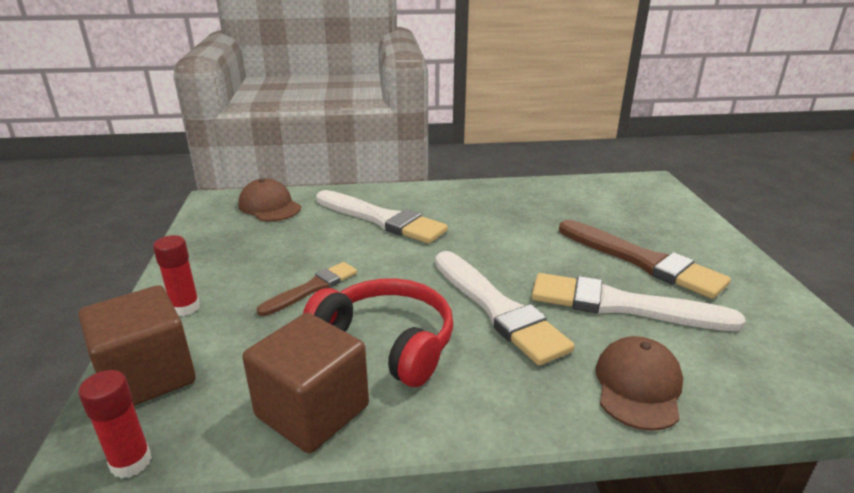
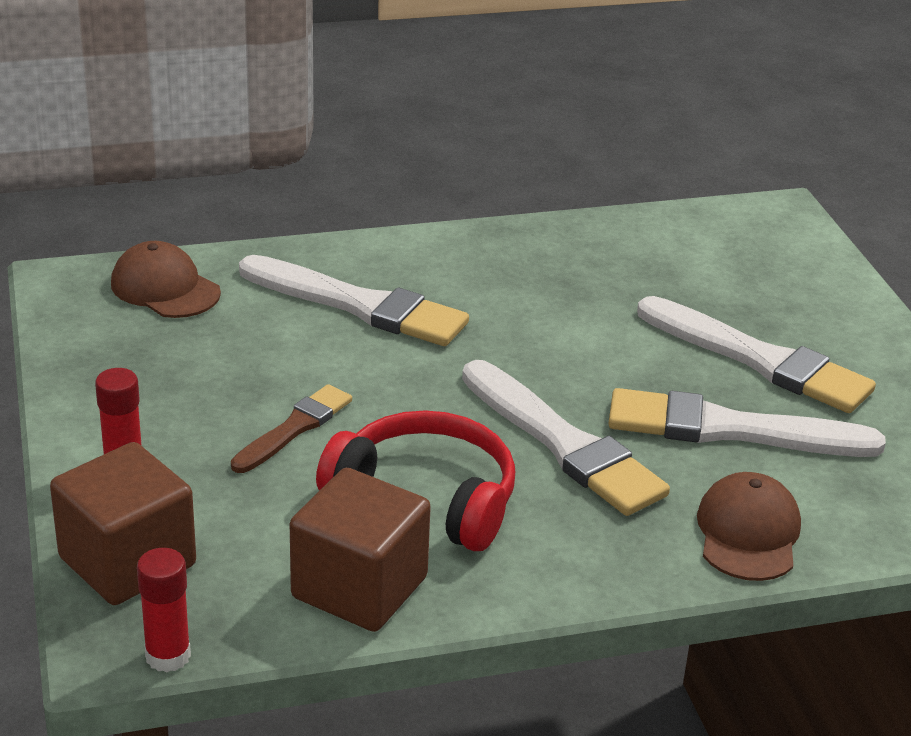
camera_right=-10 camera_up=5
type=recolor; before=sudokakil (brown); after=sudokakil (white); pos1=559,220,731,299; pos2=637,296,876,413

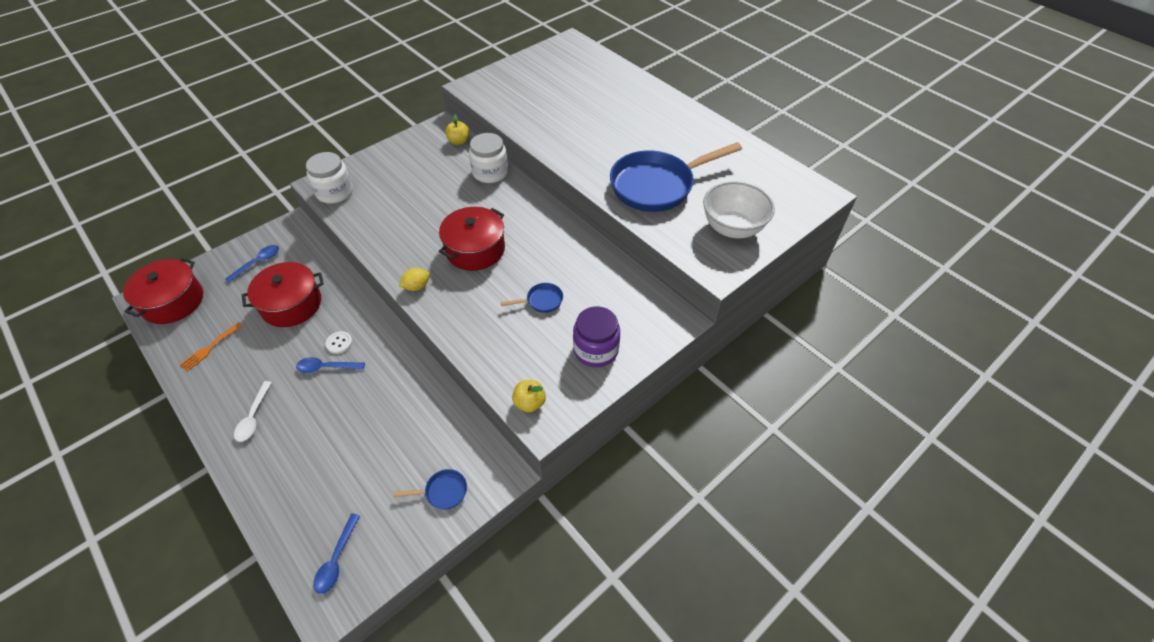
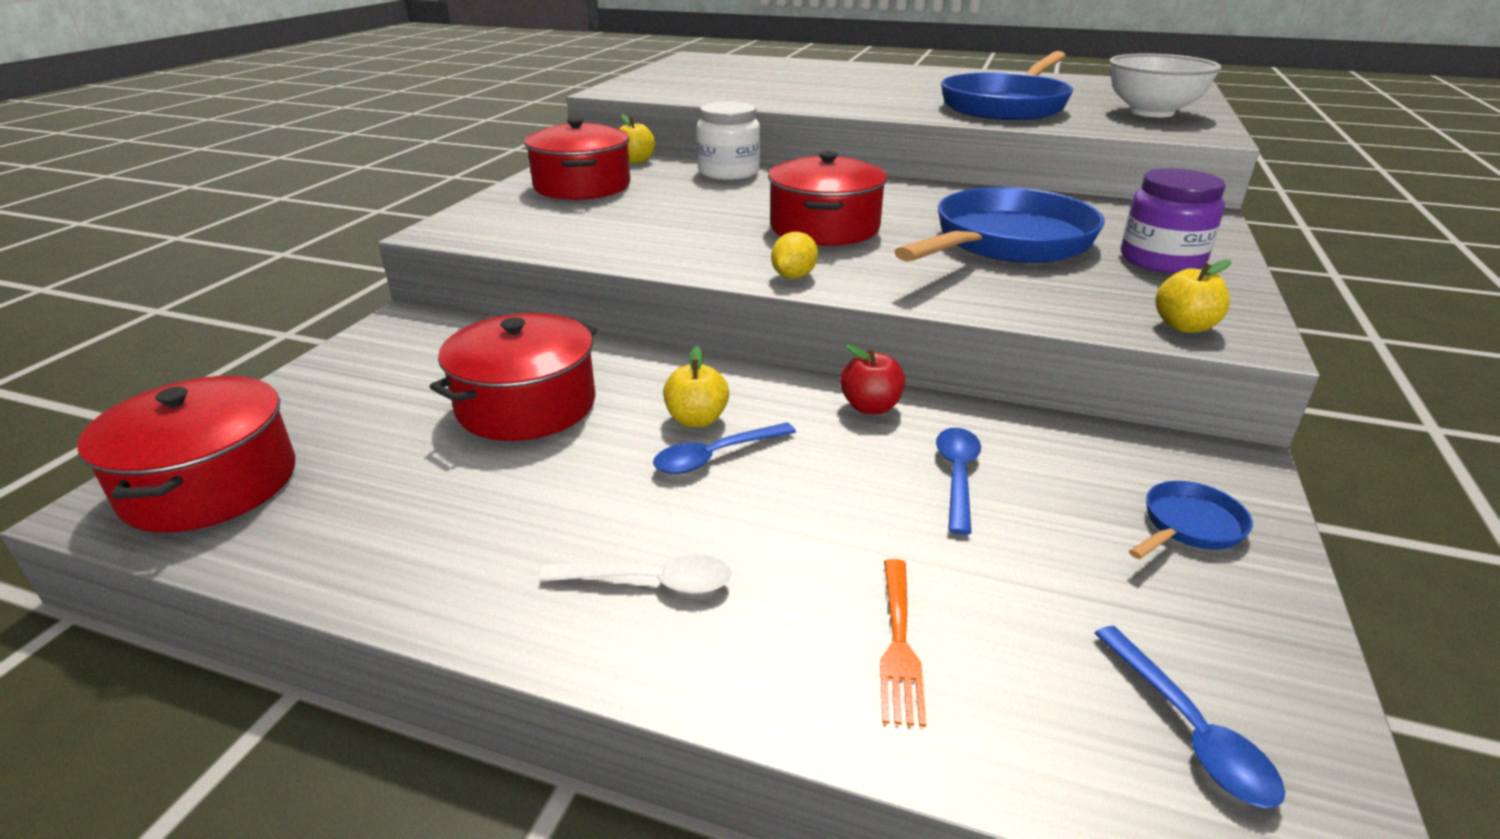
camera_right=-30 camera_up=-20
type=move; before=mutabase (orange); pos1=180,323,242,371; pos2=880,559,926,727
type=move; before=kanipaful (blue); pos1=225,245,279,282; pos2=936,428,981,535
type=rotate; before=kanipaful (white); pos1=234,381,272,442; pos2=539,554,732,594; turn=-60
type=delete; before=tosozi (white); pos1=306,152,353,204
type=replace; before=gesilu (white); after=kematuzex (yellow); pos1=325,331,352,354; pos2=663,346,729,427
type=resize; before=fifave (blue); pos1=501,283,563,313; pos2=894,187,1104,263; scale=2.45
type=insert; after=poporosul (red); pos2=524,118,630,200
type=insert; after=kematuzex (red); pos2=840,344,905,414

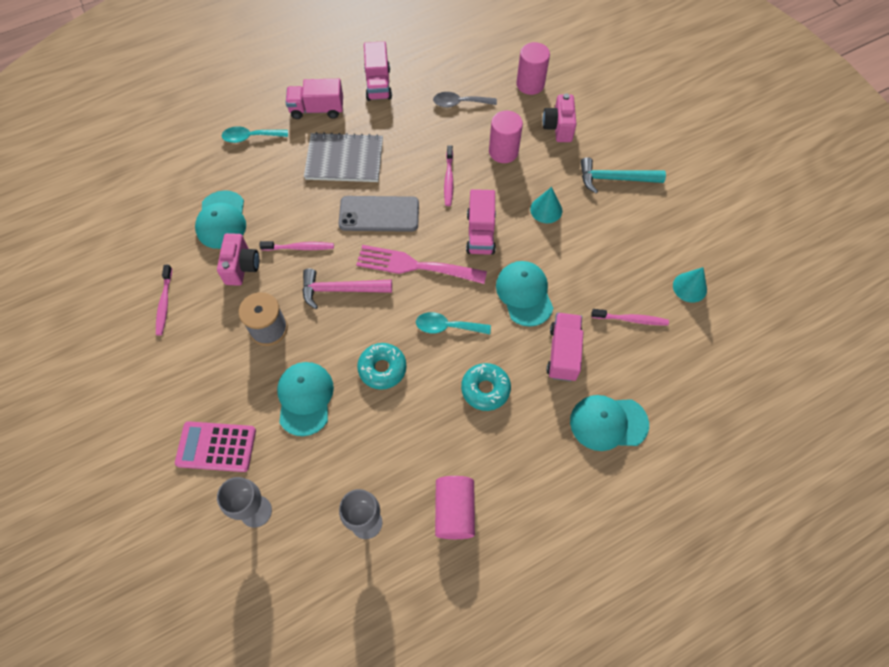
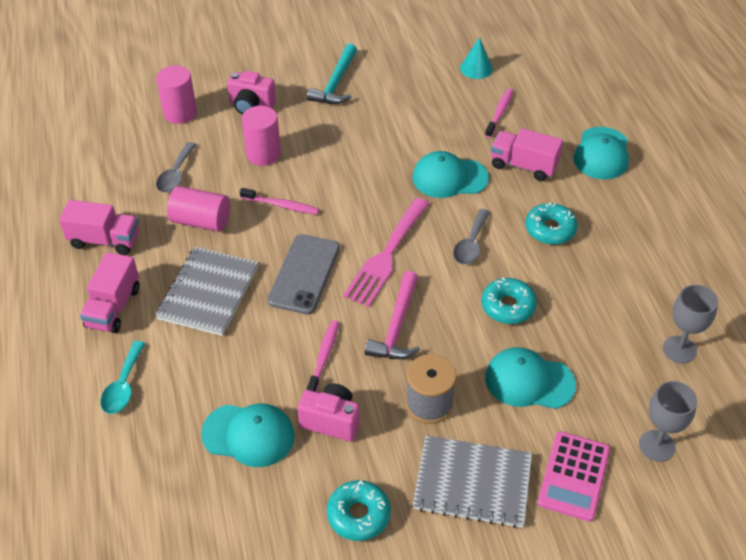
camera_right=-75 camera_up=-15
type=replace; before=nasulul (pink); after=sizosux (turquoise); pos1=156,265,172,336; pos2=327,480,391,541
type=recolor; before=kanipaful (turquoise); after=kanipaful (grey); pos1=416,312,491,334; pos2=453,209,490,265
type=move; before=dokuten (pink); pos1=435,476,475,539; pos2=167,186,230,232
type=delete; before=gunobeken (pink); pos1=466,189,496,255
type=delete; before=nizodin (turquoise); pos1=530,187,562,223
type=insert; after=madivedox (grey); pos2=413,435,532,528

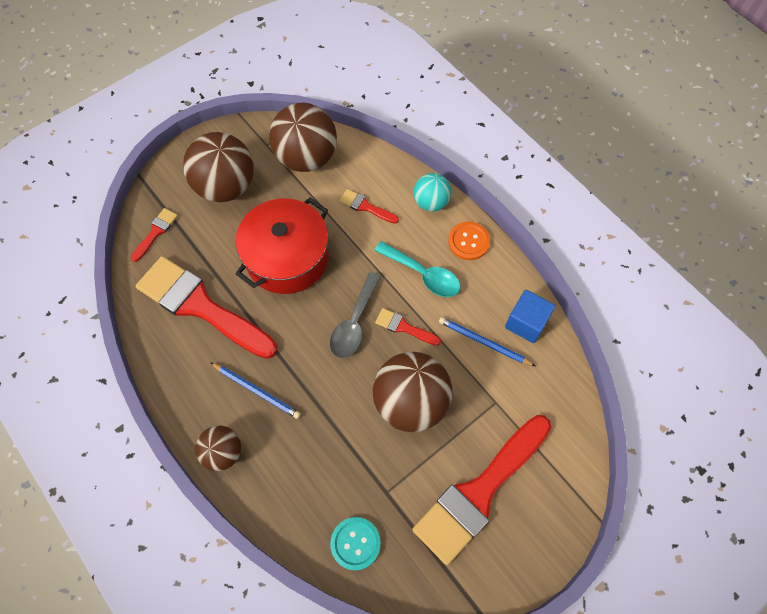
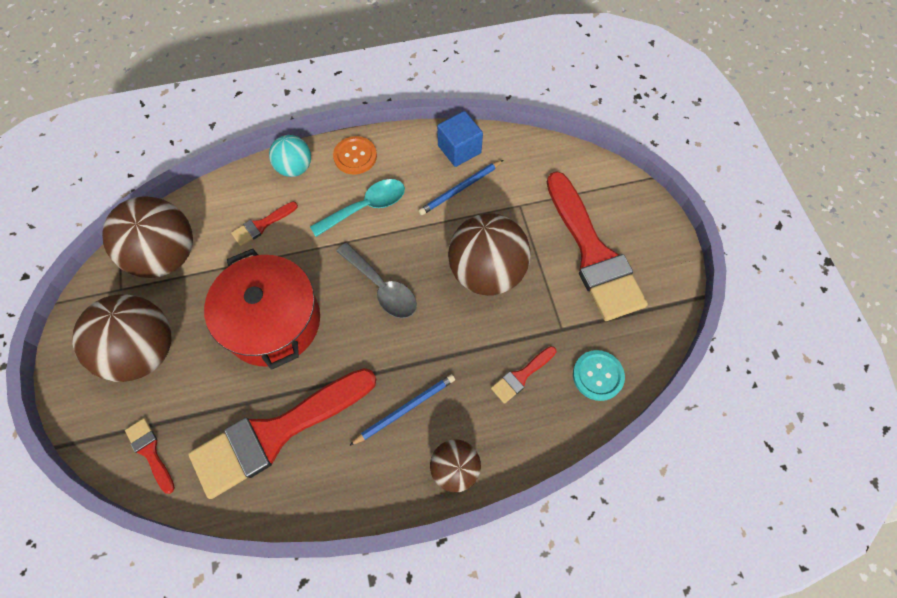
camera_right=-65 camera_up=0
type=move; before=sudokakil (red); pos1=375,308,441,346; pos2=491,346,556,404

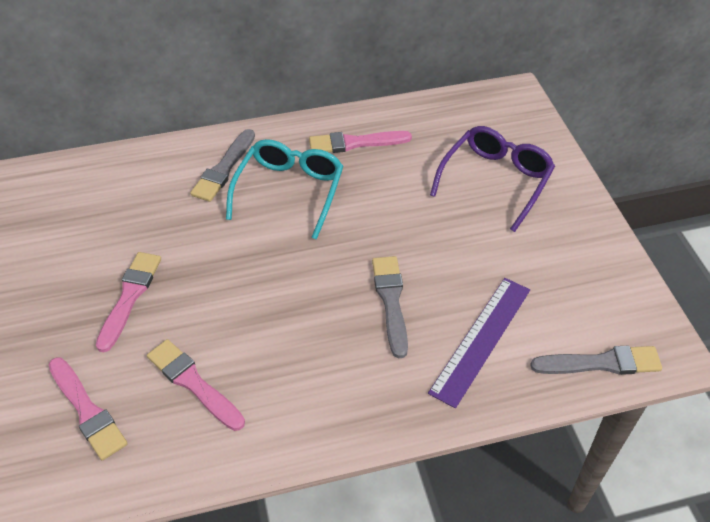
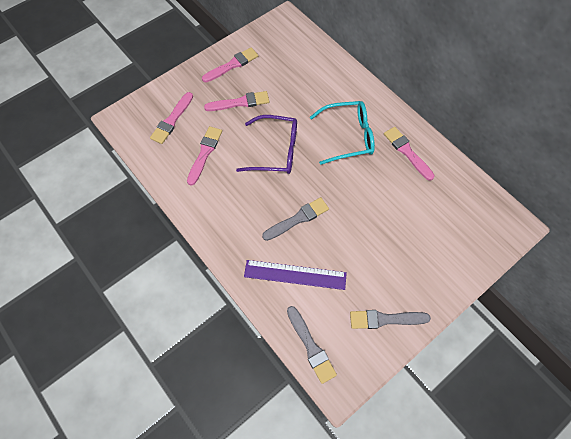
camera_right=65 camera_up=15
type=move; before=sudokakil (grey); pos1=190,129,255,202; pos2=350,310,431,329
type=move; before=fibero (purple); pos1=430,126,555,232; pos2=236,115,297,174
type=insert; after=sudokakil (pink); pos2=202,47,258,82

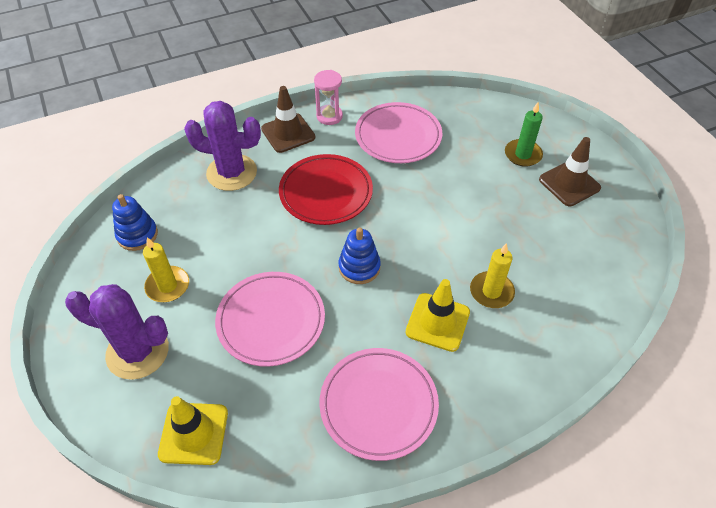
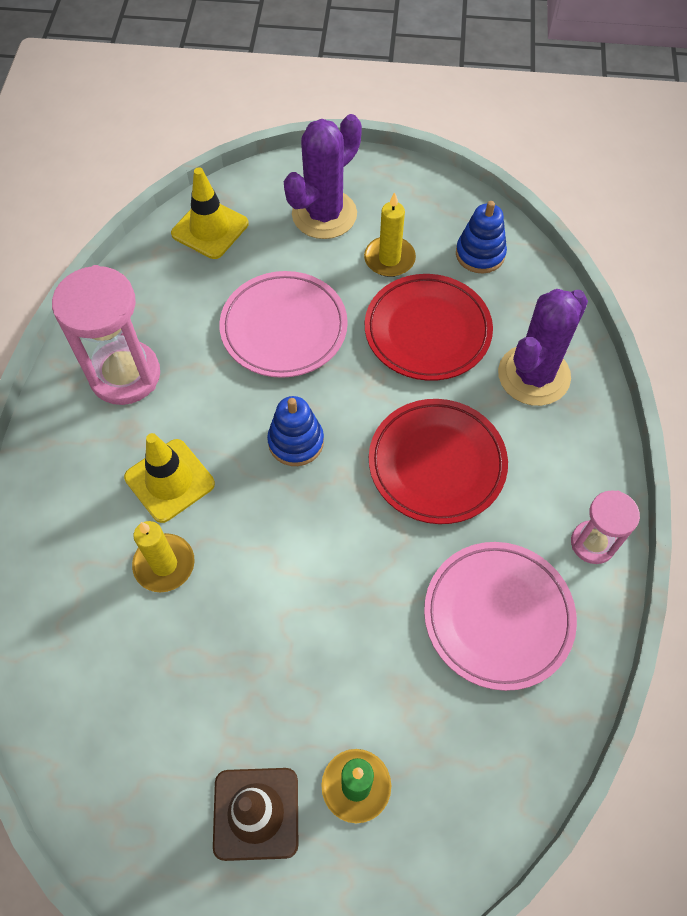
camera_right=120 camera_up=10
type=delete; before=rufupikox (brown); pos1=261,86,315,153
type=replace; before=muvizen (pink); after=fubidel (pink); pos1=319,348,439,461; pos2=52,265,160,405
type=insert; after=muvizen (red); pos2=365,274,493,381

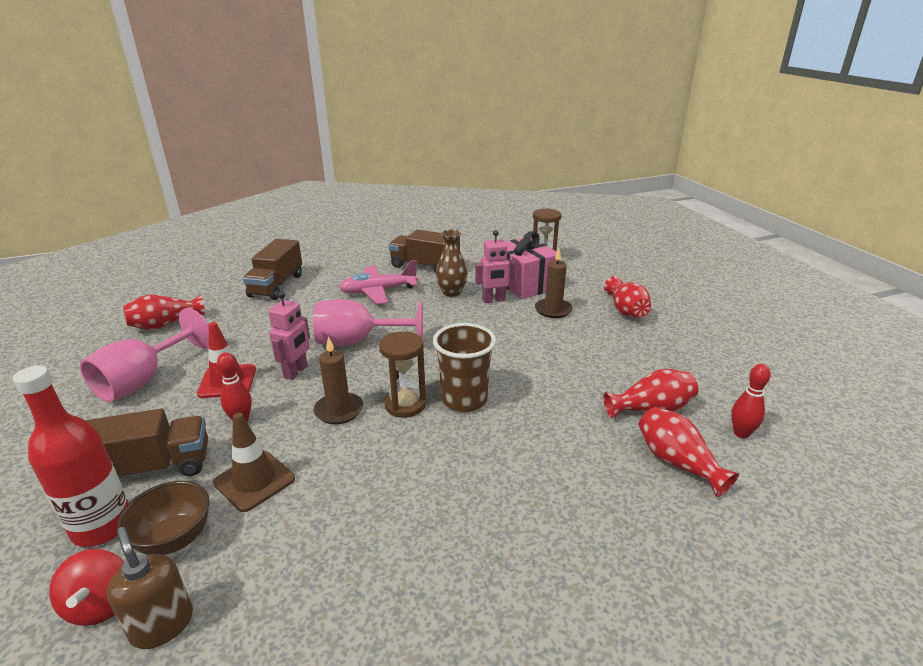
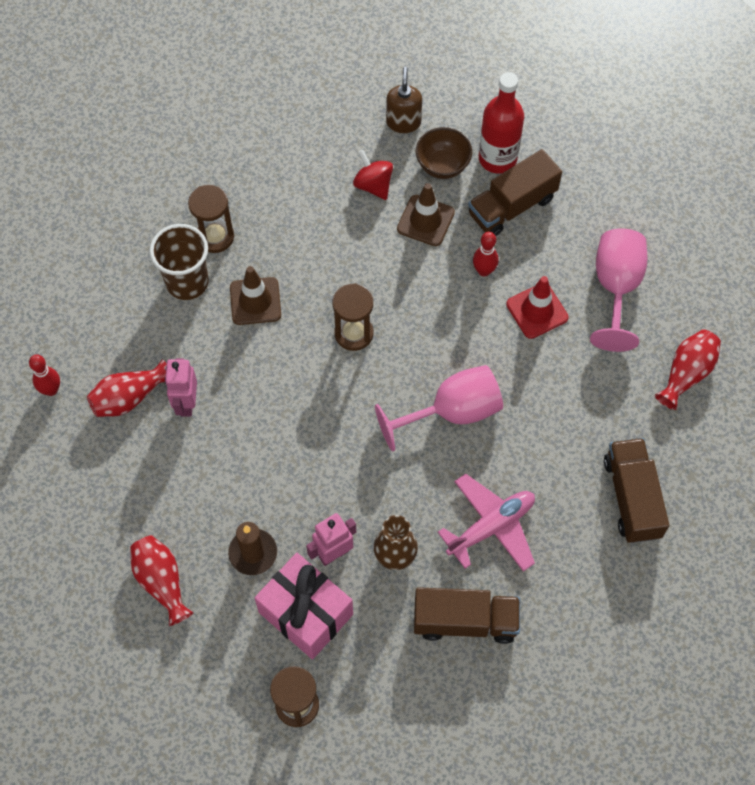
camera_right=160 camera_up=35
type=move; before=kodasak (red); pos1=49,549,125,626; pos2=353,150,393,200
type=rotate; before=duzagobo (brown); pos1=106,527,193,649; pos2=386,67,422,133; turn=-120
type=move; before=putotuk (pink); pos1=268,291,310,380; pos2=165,358,197,417
type=delete; before=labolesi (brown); pos1=314,337,363,424
type=move; before=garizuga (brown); pos1=433,323,496,412; pos2=150,224,209,300
type=delete; before=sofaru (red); pos1=639,407,739,497
type=insert; after=fubidel (brown); pos2=188,185,234,253
type=insert; after=rufupikox (brown); pos2=230,266,281,325

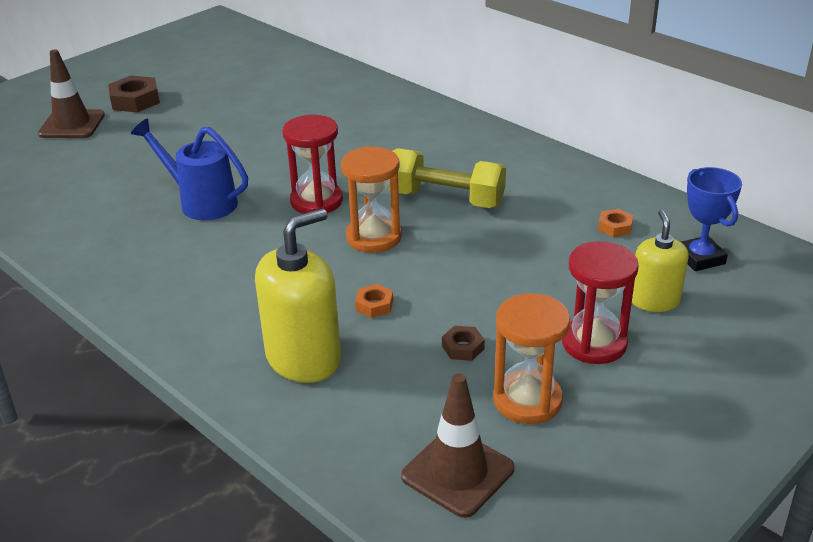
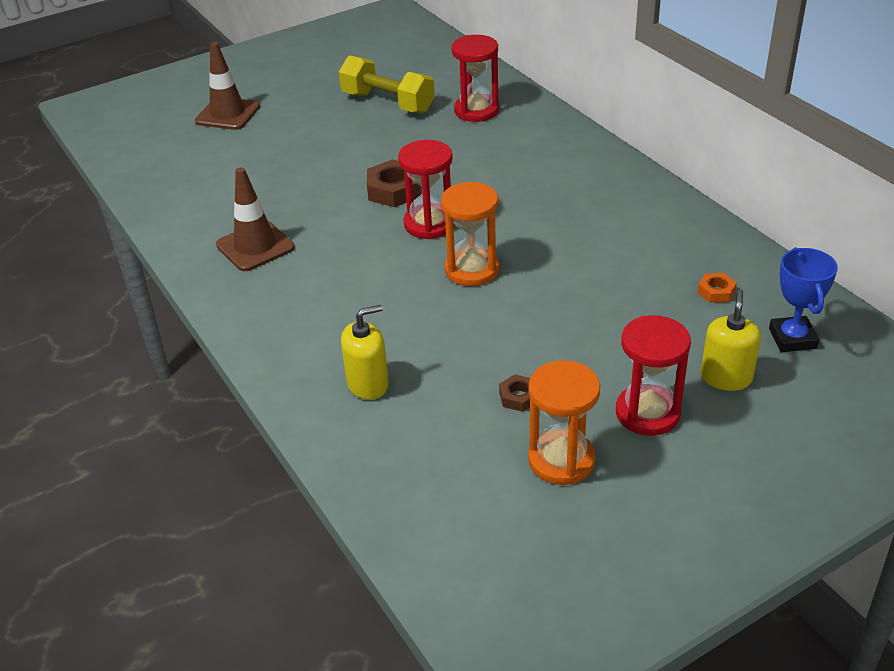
camera_right=15 camera_up=5
type=move; before=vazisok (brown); pos1=108,76,160,113; pos2=367,159,420,207
type=delete; before=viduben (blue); pos1=131,118,248,220
type=resize; before=duzagobo (yellow); pos1=255,209,341,383; pos2=341,305,389,400; scale=0.62
type=delete; before=vazisok (orange); pos1=355,284,393,318
type=move; before=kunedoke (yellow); pos1=387,148,506,208; pos2=339,55,435,113
type=move; before=rufupikox (brown); pos1=401,373,514,518; pos2=216,167,295,271
type=insert; after=fubidel (red); pos2=452,35,499,122

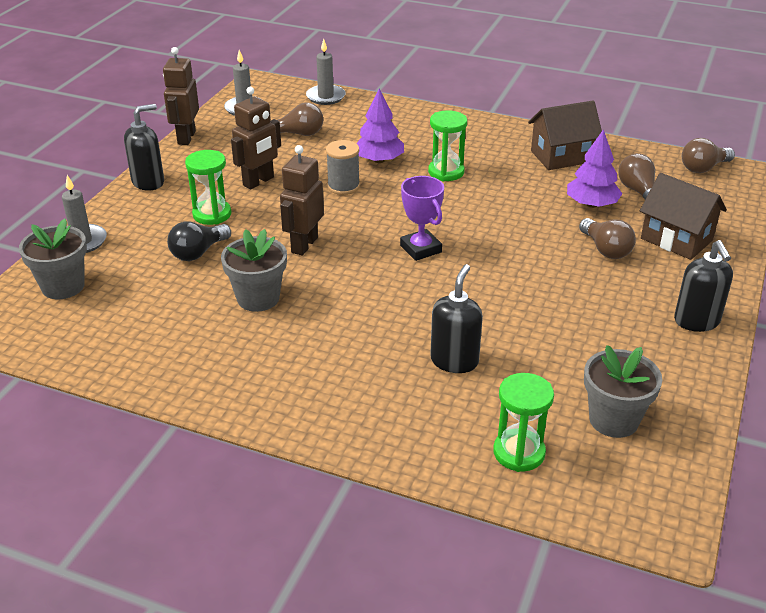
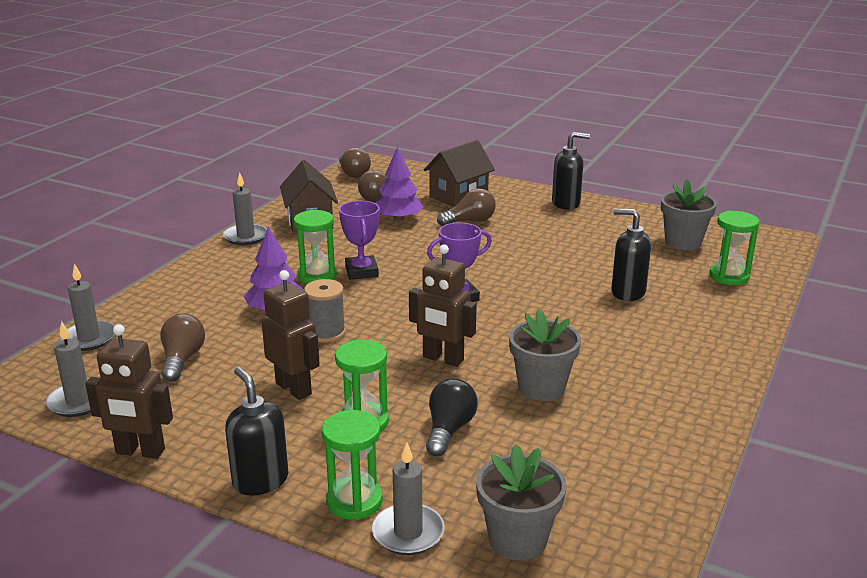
camera_right=-85 camera_up=-10
type=rotate; before=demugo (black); pos1=167,221,231,261; pos2=426,378,478,456; turn=-120
type=insert; after=labolesi (grey); pos2=223,172,267,245
type=insert; after=fubidel (green); pos2=322,410,383,520
type=insert; after=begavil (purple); pos2=339,201,380,280

